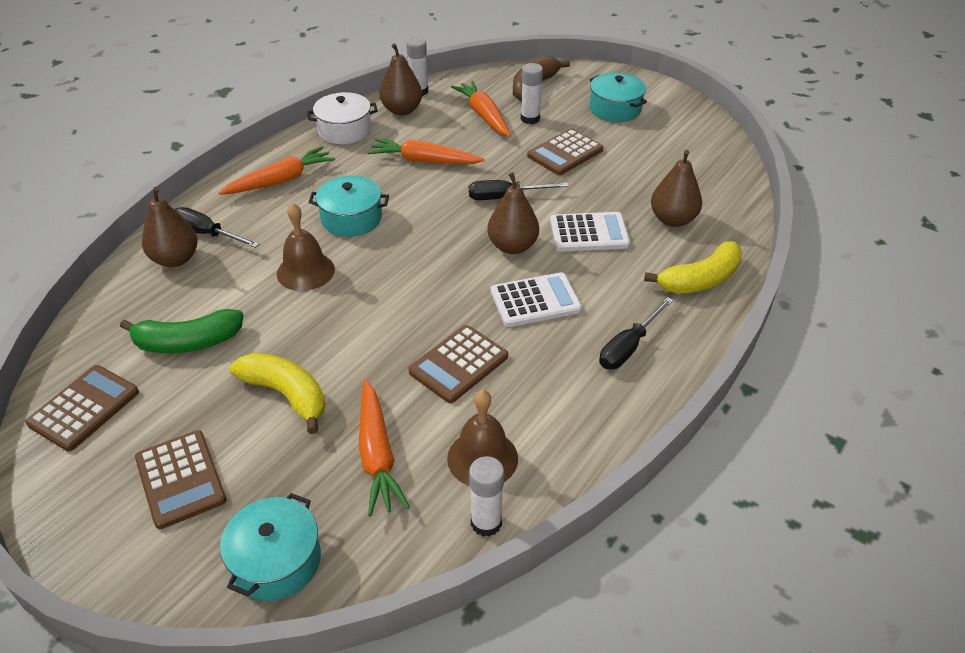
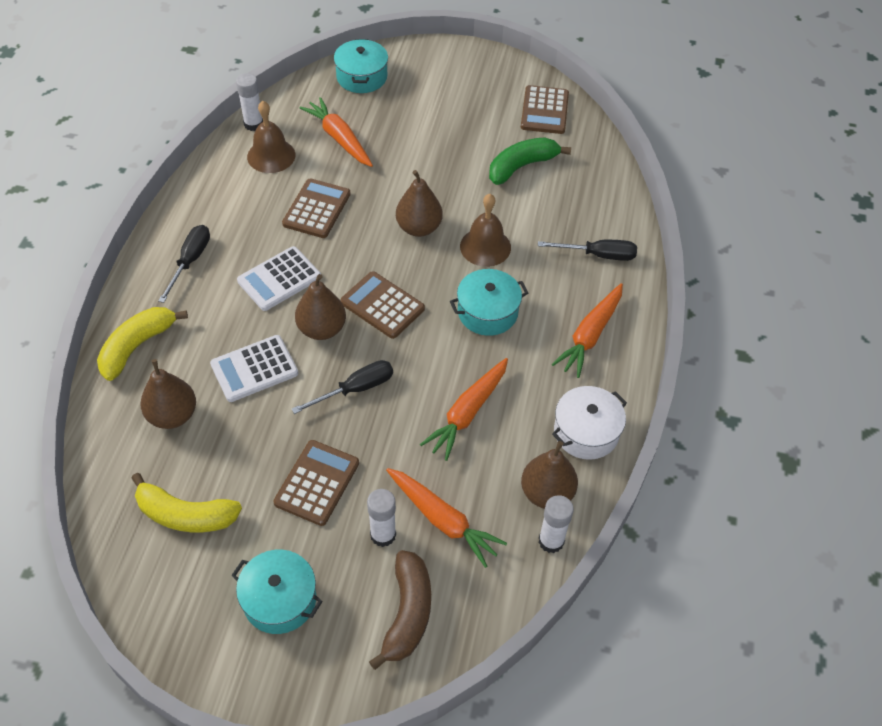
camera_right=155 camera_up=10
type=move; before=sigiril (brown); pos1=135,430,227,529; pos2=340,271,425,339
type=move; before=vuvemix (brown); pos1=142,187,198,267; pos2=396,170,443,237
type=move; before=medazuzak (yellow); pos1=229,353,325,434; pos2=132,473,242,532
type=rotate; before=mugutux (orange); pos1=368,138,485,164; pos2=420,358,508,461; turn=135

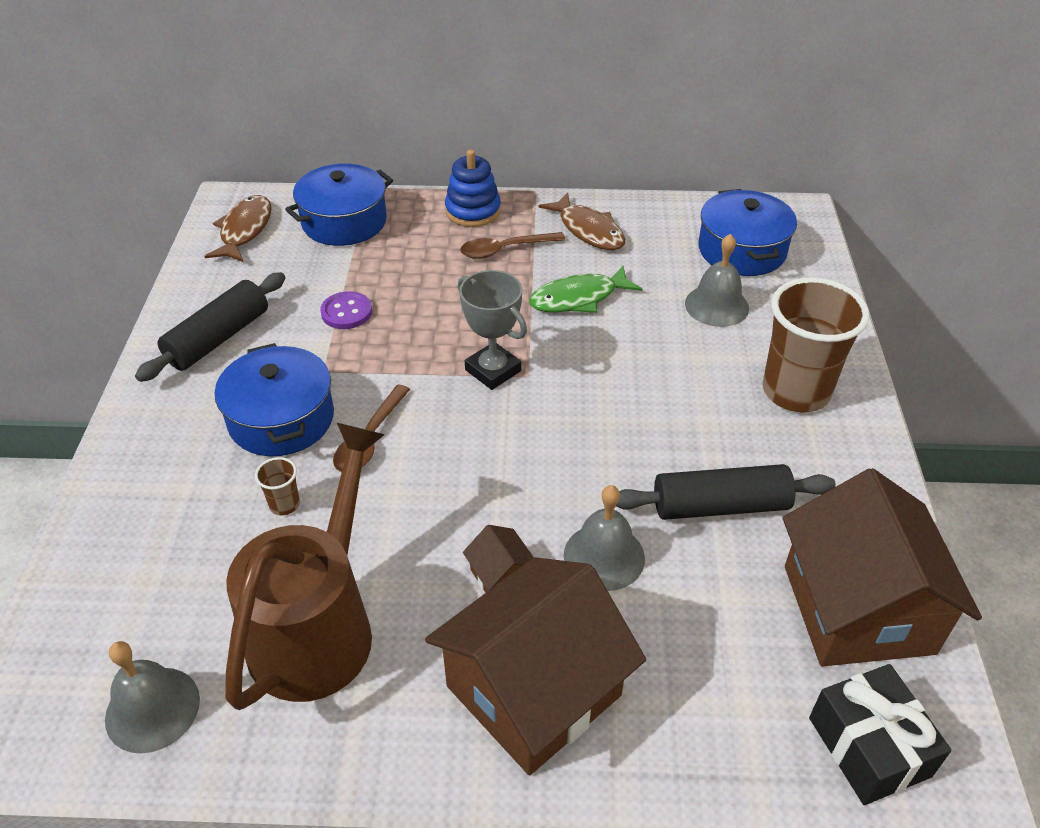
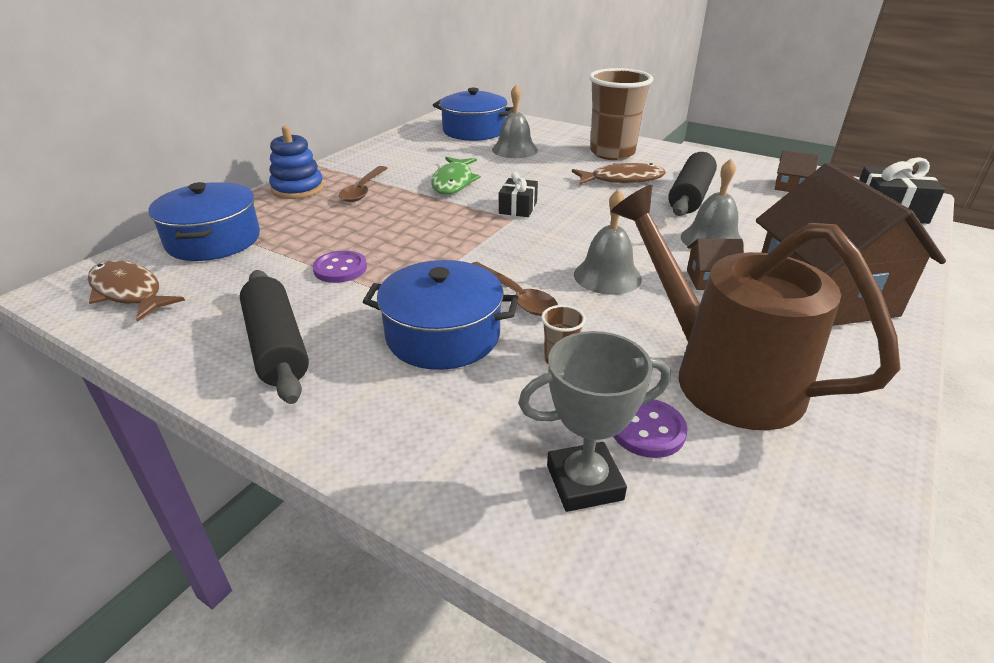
camera_right=-60 camera_up=-10
type=move; before=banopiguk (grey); pos1=105,641,200,753; pos2=574,189,642,295
type=move; before=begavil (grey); pos1=458,270,527,390; pos2=518,331,671,512
type=move; before=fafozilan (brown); pos1=539,193,625,250; pos2=572,163,666,185
type=resize; before=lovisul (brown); pos1=783,468,982,666; pos2=775,150,820,192; scale=0.41
type=insert; after=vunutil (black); pos2=499,172,538,217
type=insert; after=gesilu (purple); pos2=613,399,688,458

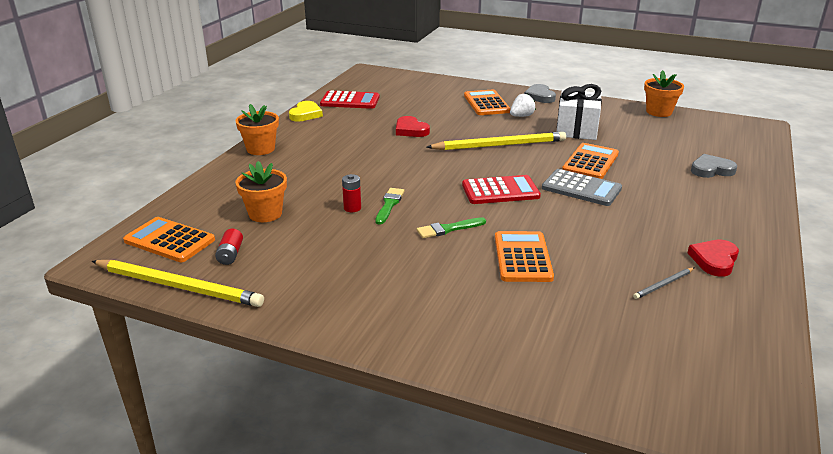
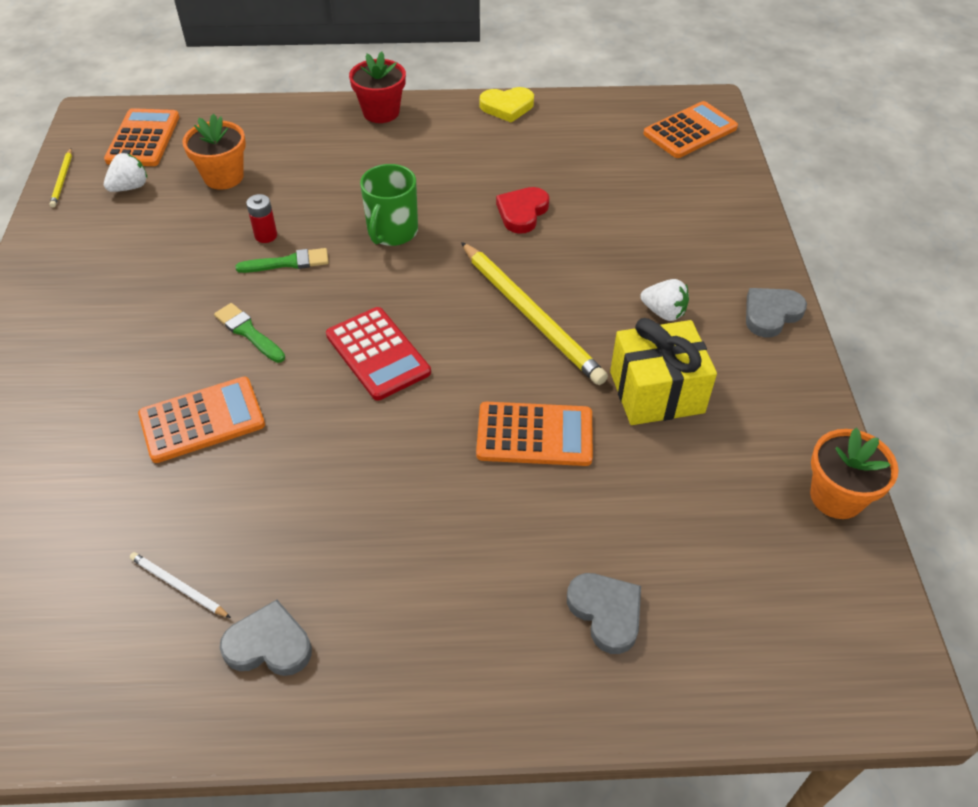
camera_right=65 camera_up=20
type=resize; before=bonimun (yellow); pos1=92,260,264,307; pos2=49,148,72,208; scale=0.45
type=replace; before=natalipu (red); after=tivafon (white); pos1=215,229,243,265; pos2=104,153,147,192
type=recolor; before=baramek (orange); after=baramek (red); pos1=235,104,279,155; pos2=349,51,406,123
type=delete; before=sigiril (red); pos1=320,90,380,109
type=move; before=sigiril (orange); pos1=464,89,511,115; pos2=643,101,738,158
type=delete; before=sigiril (grey); pos1=542,169,622,206
type=recolor; before=vunutil (white); after=vunutil (yellow); pos1=556,84,602,140; pos2=610,318,717,425
type=recolor; before=bonimun (grey); after=bonimun (white); pos1=633,268,694,299; pos2=130,552,231,618
type=recolor; before=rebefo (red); after=rebefo (grey); pos1=688,239,739,277; pos2=219,599,312,676
type=insert; after=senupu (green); pos2=360,164,418,246

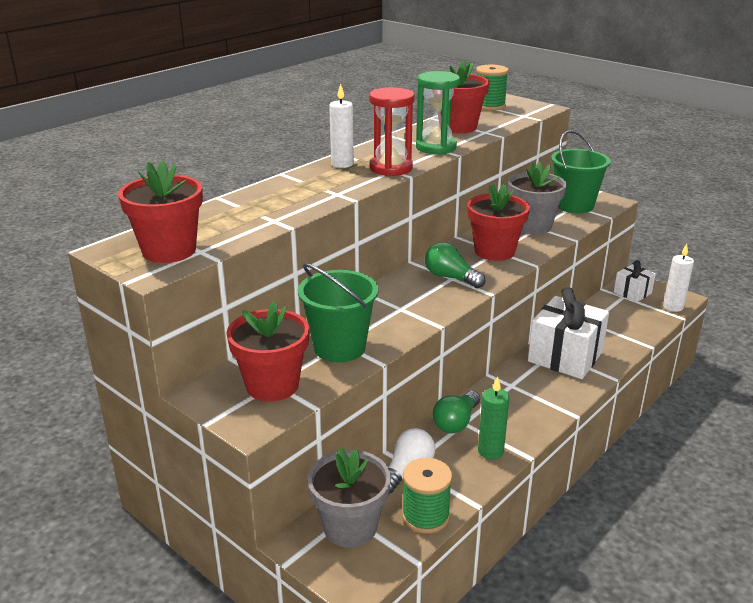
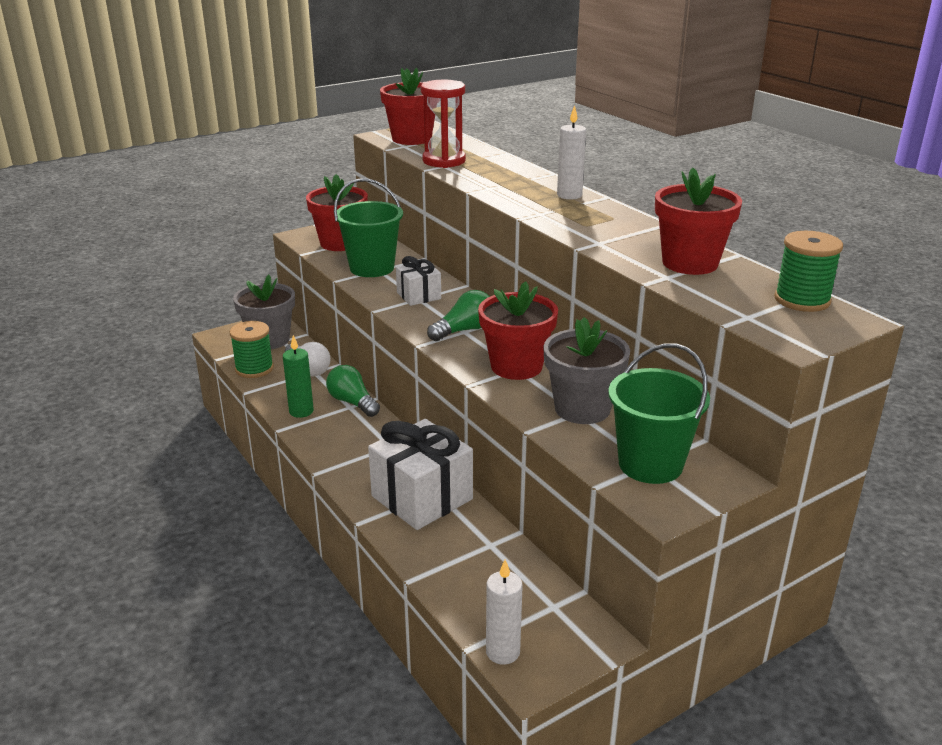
camera_right=105 camera_up=0
type=move; before=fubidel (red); pos1=369,87,414,176; pos2=421,80,466,168
type=delete; before=fubidel (green); pos1=416,71,460,155
type=move; before=vunutil (white); pos1=614,260,656,302; pos2=396,256,441,306

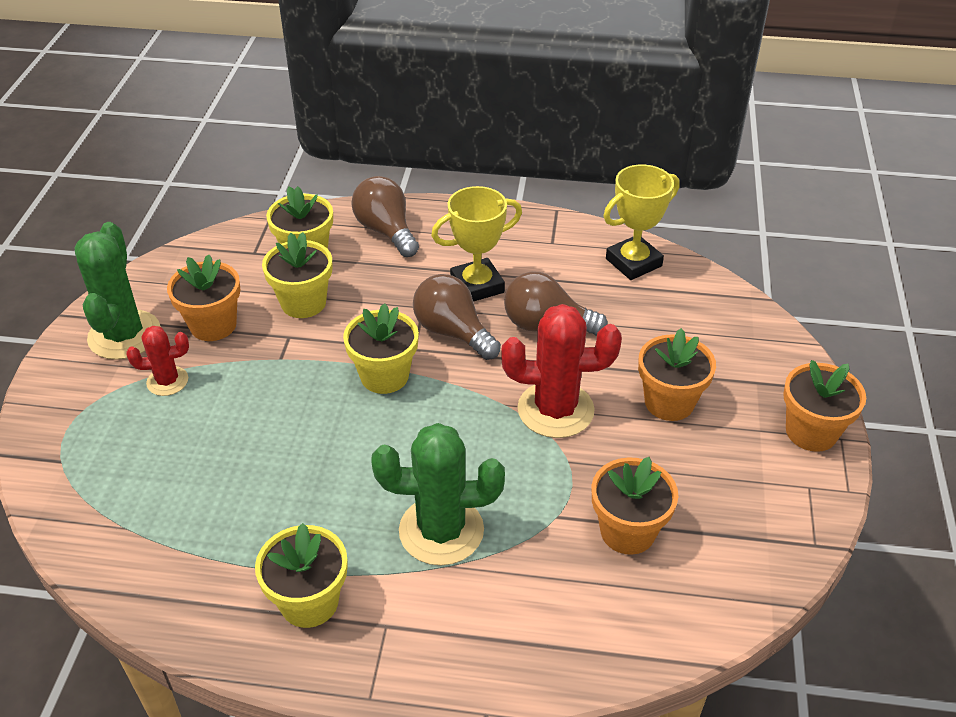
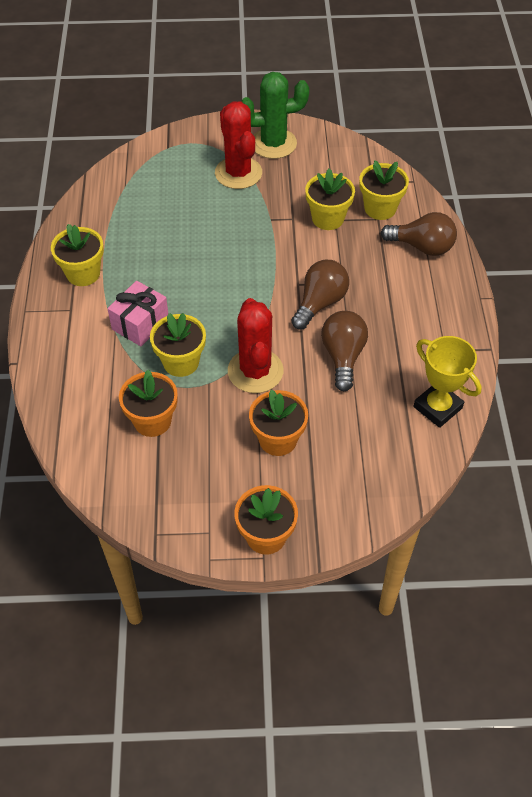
camera_right=80 camera_up=10
type=resize; before=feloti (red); pos1=126,326,189,396; pos2=215,101,262,189; scale=1.82
type=delete; before=baramek (orange); pos1=167,255,240,341
type=move; before=baramek (yellow); pos1=343,303,419,394; pos2=150,313,206,377
type=rotate; before=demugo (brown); pos1=351,176,419,257; pos2=381,212,457,256; turn=60
type=replace; before=feloti (green); after=vunutil (pink); pos1=371,423,505,566; pos2=107,281,168,346
type=delete; before=begavil (yellow); pos1=431,186,522,302

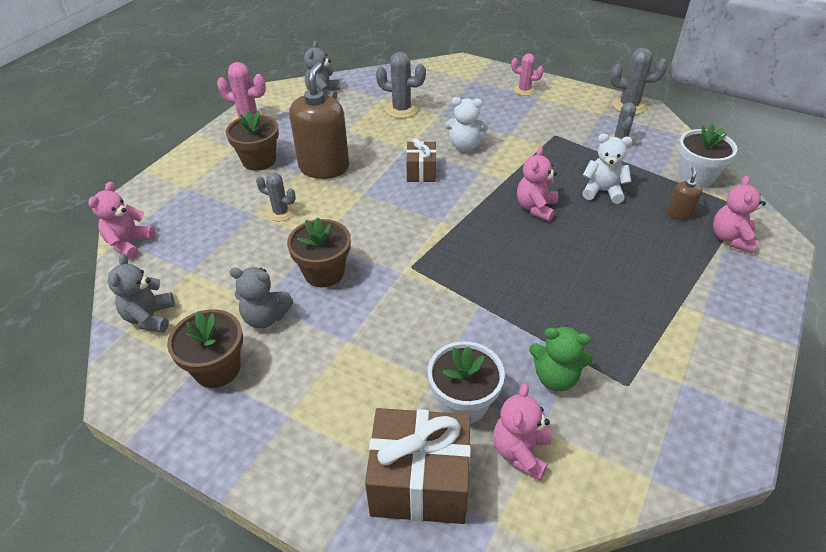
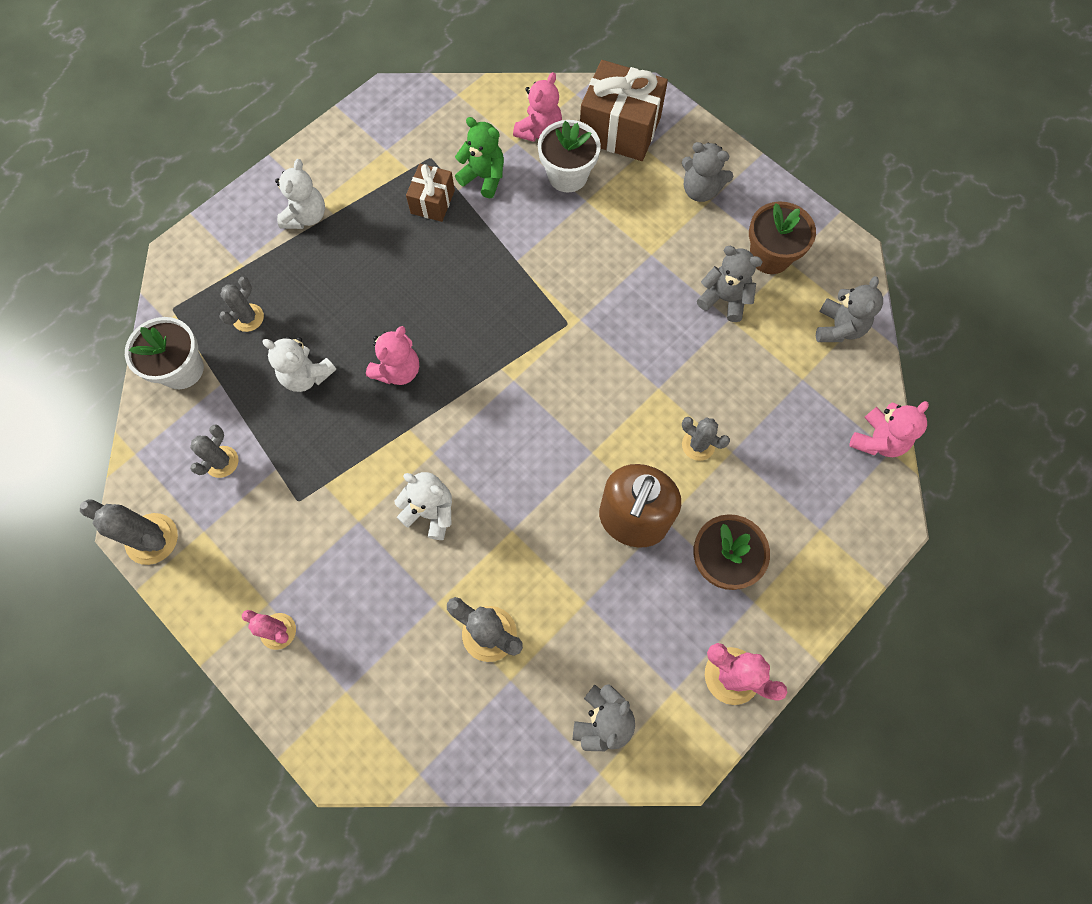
camera_right=-165 camera_up=25
type=delete; before=baramek (brown); pos1=287,217,351,287
type=move; before=vunutil (brown); pos1=406,138,436,182; pos2=406,164,455,222
type=replace; before=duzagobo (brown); after=feloti (grey); pos1=667,167,703,220; pos2=219,277,264,332
type=delete; before=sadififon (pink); pos1=713,176,766,253
type=insert; after=sadififon (white); pos2=275,159,325,229
type=insert; after=sadififon (grey); pos2=682,142,733,202

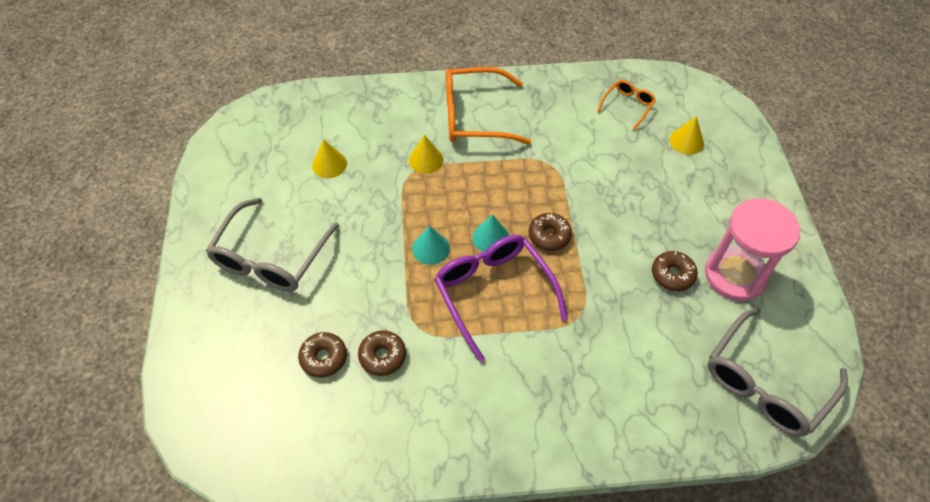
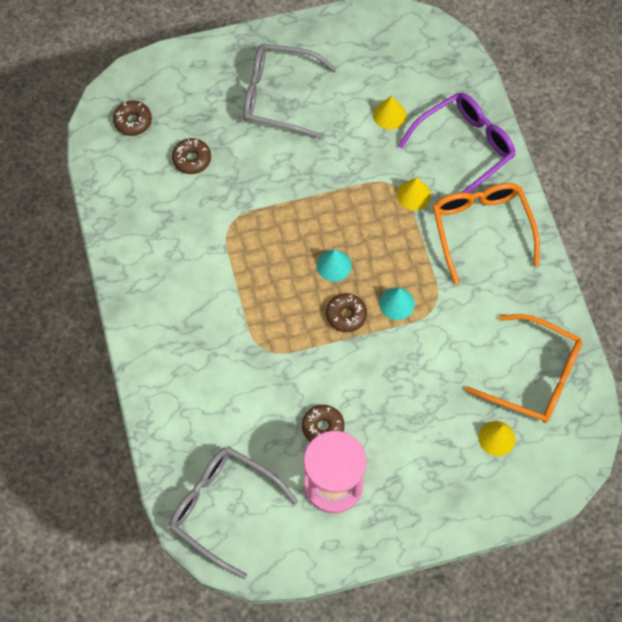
camera_right=80 camera_up=10
type=move; before=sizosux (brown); pos1=358,330,406,376; pos2=113,101,152,136
type=move; before=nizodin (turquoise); pos1=412,226,450,265; pos2=379,288,415,320
type=move; before=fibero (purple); pos1=434,235,568,362; pos2=398,93,516,193
type=resize; before=fibero (orange); pos1=597,80,656,130; pos2=465,314,582,423; scale=1.96

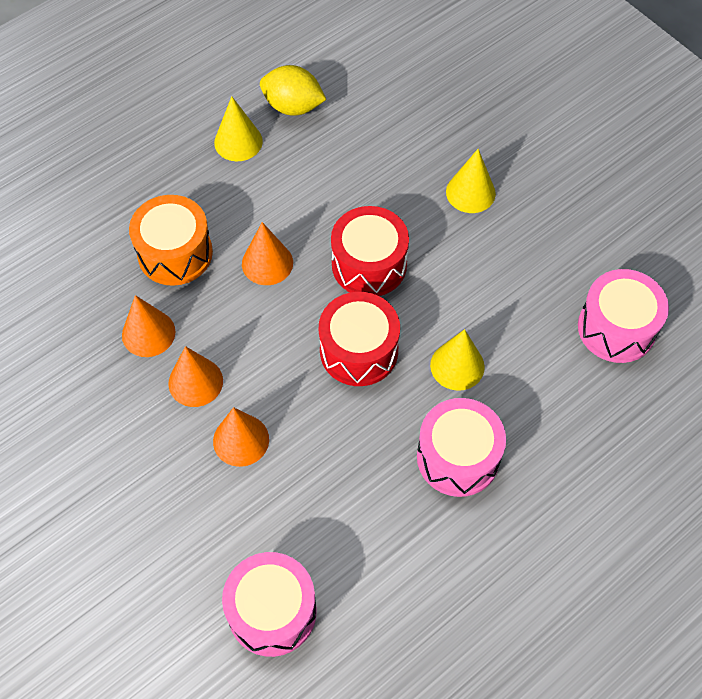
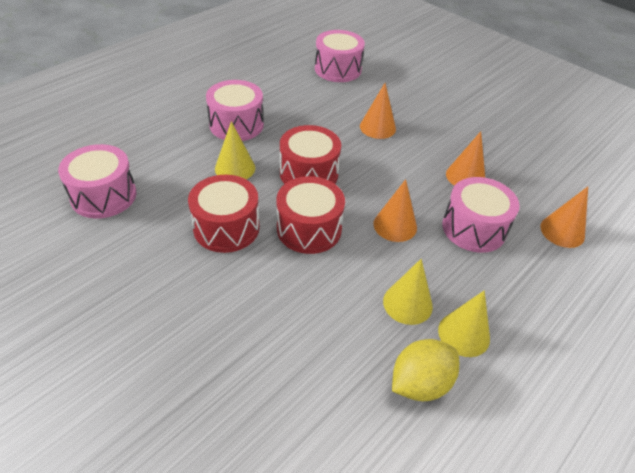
camera_right=170 camera_up=-15
type=recolor; before=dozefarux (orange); after=dozefarux (pink); pos1=129,195,213,286; pos2=442,177,520,253
type=move; before=nizodin (orange); pos1=168,346,223,407; pos2=540,187,588,248
type=rotate; before=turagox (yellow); pos1=260,65,327,116; pos2=392,339,459,401; turn=-45
type=move; before=nizodin (yellow); pos1=446,149,496,213; pos2=383,259,433,325
type=insert; after=dozefarux (red); pos2=188,175,260,253

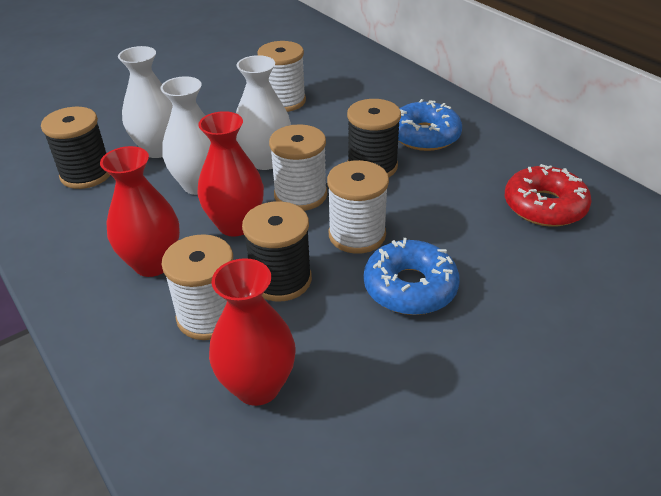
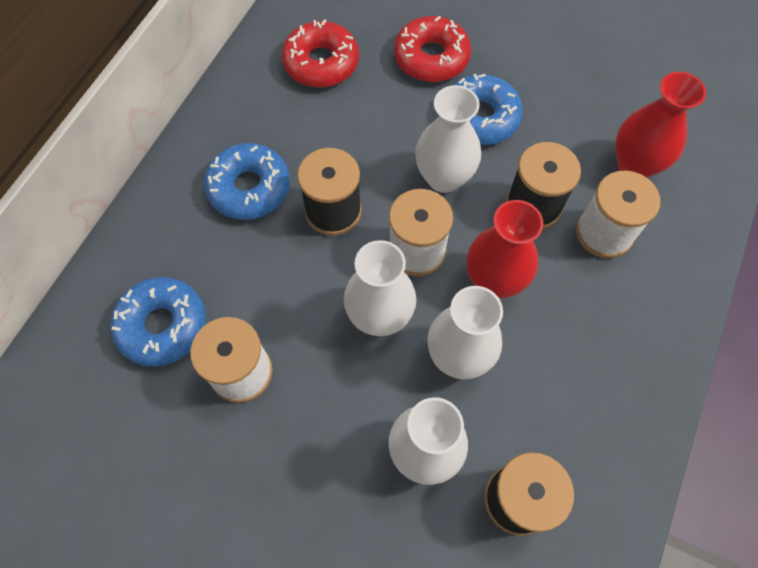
camera_right=-120 camera_up=25
type=delete; before=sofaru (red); pos1=100,146,180,277
type=replace; before=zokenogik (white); after=sofaru (white); pos1=327,160,389,254; pos2=415,85,481,193
type=insert; after=sizosux (blue); pos2=111,277,206,367
type=insert; after=sizosux (red); pos2=394,16,471,82

